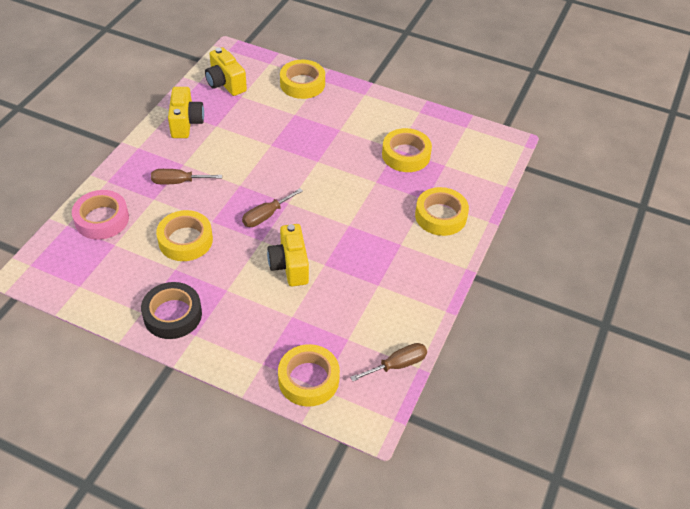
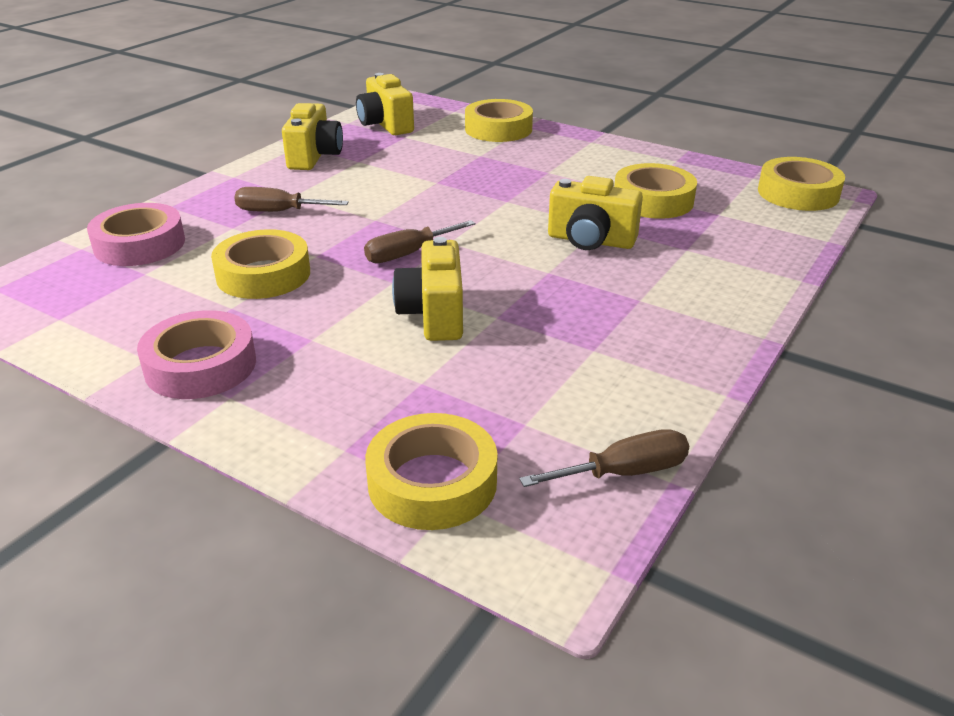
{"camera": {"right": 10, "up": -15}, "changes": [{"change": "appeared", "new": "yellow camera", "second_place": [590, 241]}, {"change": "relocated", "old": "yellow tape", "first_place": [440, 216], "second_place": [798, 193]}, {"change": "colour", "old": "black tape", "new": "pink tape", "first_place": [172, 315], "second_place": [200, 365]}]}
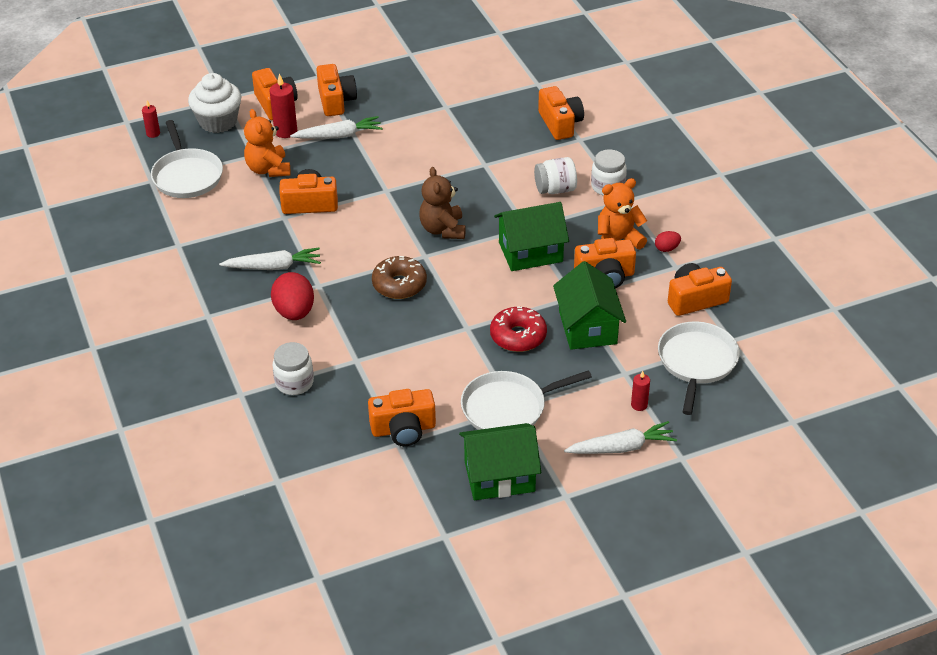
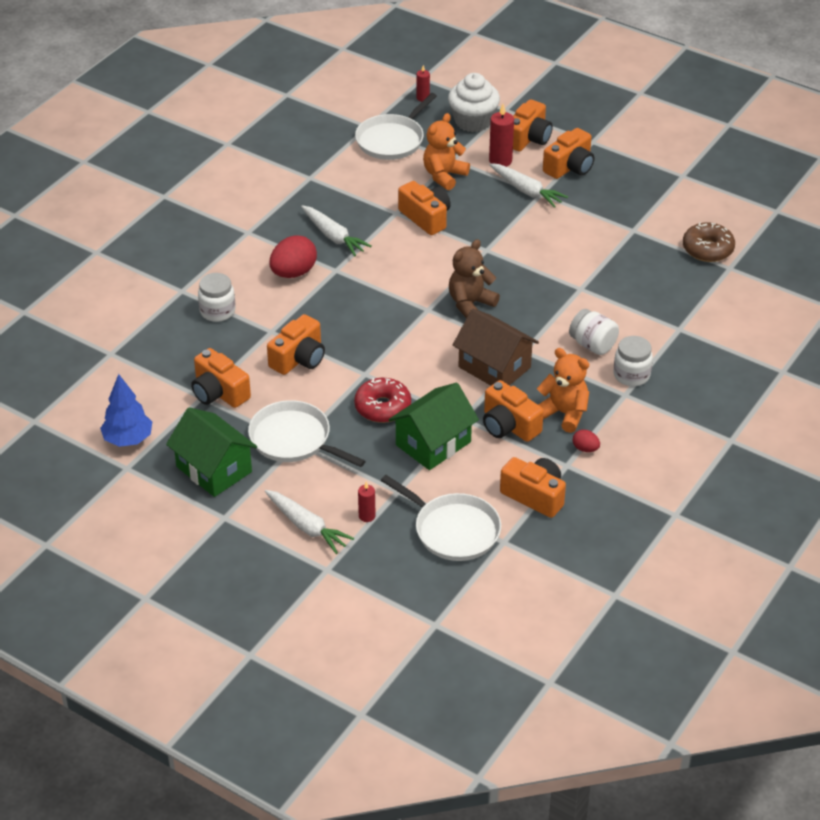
{"camera": {"right": 55, "up": 0}, "changes": [{"change": "appeared", "new": "blue tree", "second_place": [128, 439]}, {"change": "relocated", "old": "brown donut", "first_place": [399, 284], "second_place": [707, 249]}, {"change": "relocated", "old": "orange camera", "first_place": [560, 123], "second_place": [299, 359]}, {"change": "colour", "old": "green house", "new": "brown house", "first_place": [530, 252], "second_place": [494, 367]}, {"change": "spun", "old": "white pan", "first_place": [696, 362], "second_place": [453, 530], "degrees": 60}]}
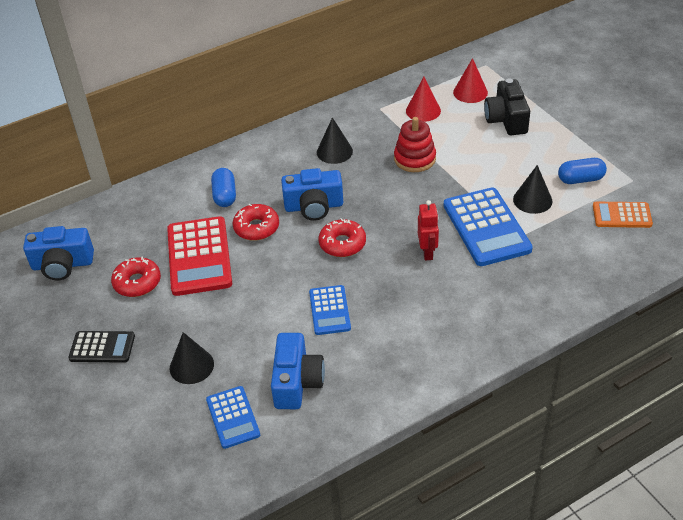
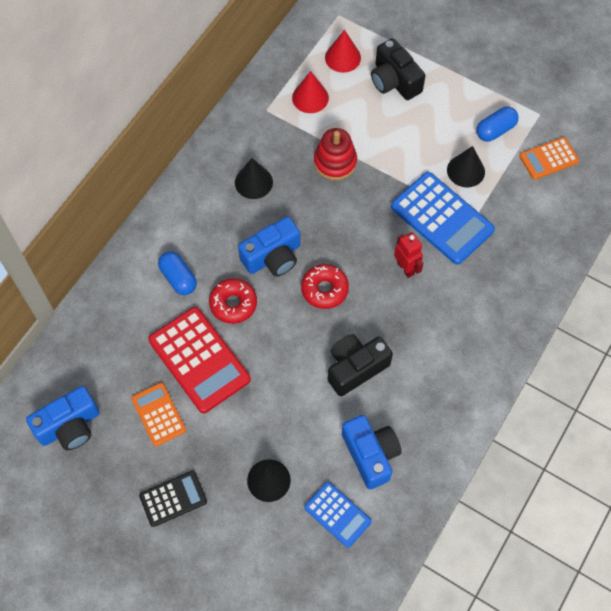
{"camera": {"right": -30, "up": 20}, "changes": [{"change": "exchanged", "old": "red donut", "new": "orange calculator", "first_place": [137, 282], "second_place": [158, 414]}, {"change": "exchanged", "old": "blue calculator", "new": "black camera", "first_place": [329, 310], "second_place": [355, 368]}]}
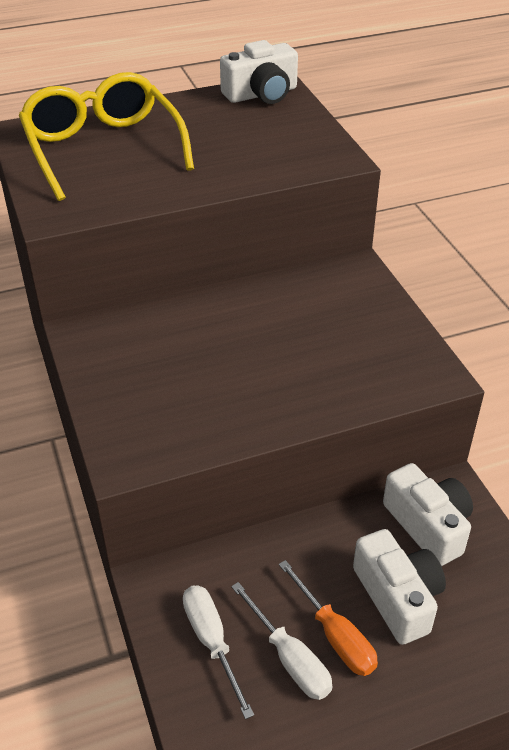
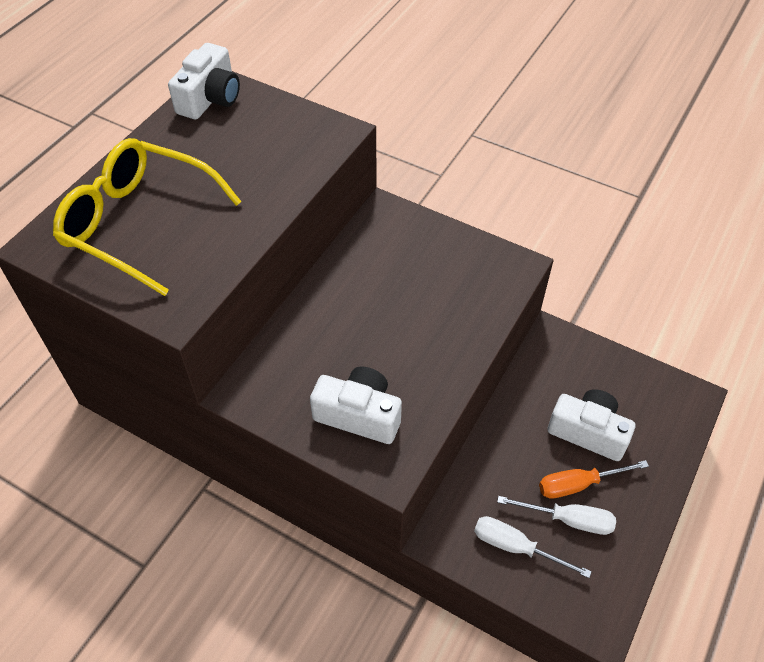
{"camera": {"right": -40, "up": 10}, "changes": [{"change": "relocated", "old": "white camera", "first_place": [428, 525], "second_place": [359, 415]}, {"change": "spun", "old": "orange screwdriver", "first_place": [335, 635], "second_place": [578, 484], "degrees": 150}]}
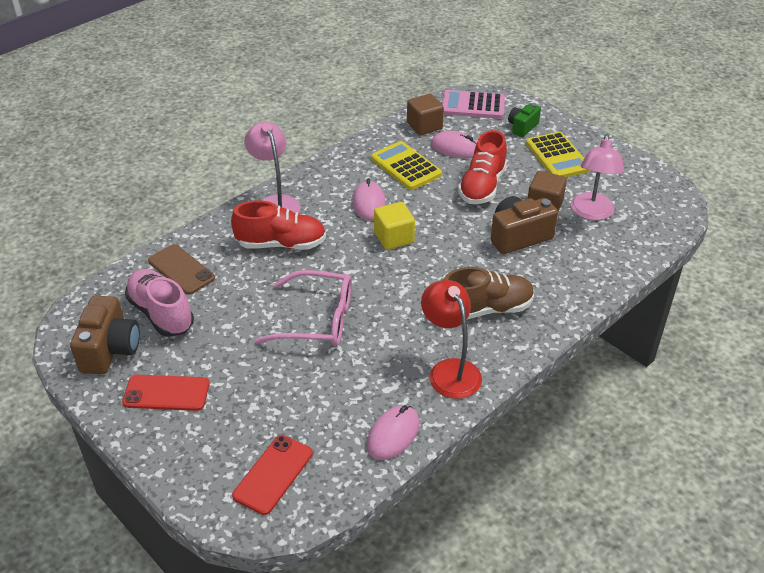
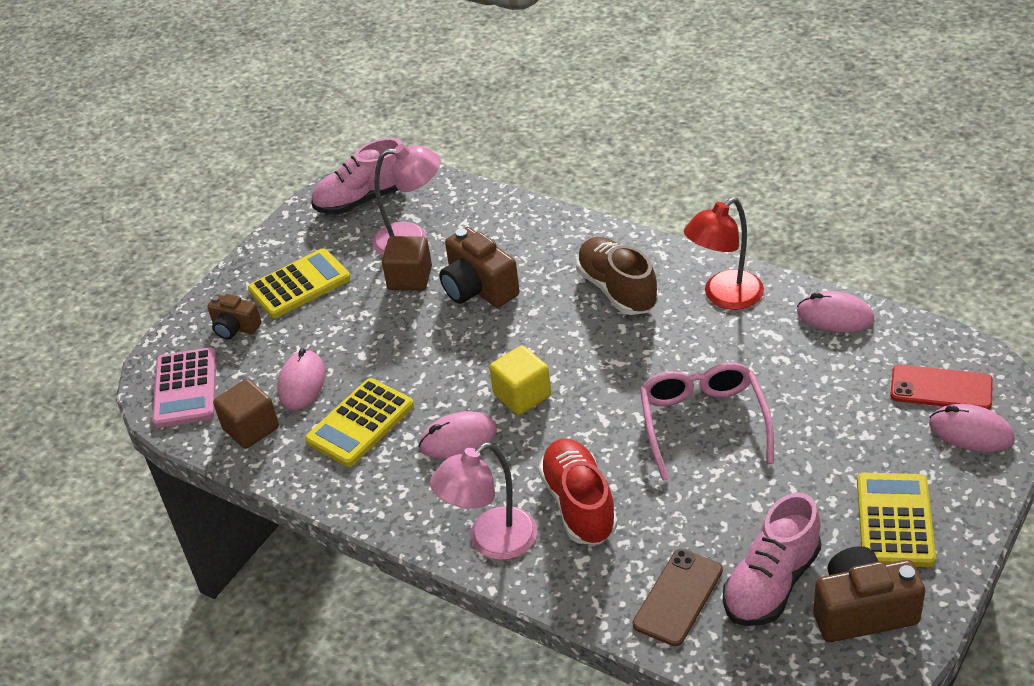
{"camera": {"right": -100, "up": 0}, "changes": [{"change": "missing", "old": "red shoe", "first_place": [482, 186]}, {"change": "appeared", "new": "pink shoe", "second_place": [363, 199]}, {"change": "appeared", "new": "pink mouse", "second_place": [971, 432]}, {"change": "exchanged", "old": "red phone", "new": "yellow calculator", "first_place": [166, 393], "second_place": [895, 520]}, {"change": "colour", "old": "green camera", "new": "brown camera", "first_place": [522, 127], "second_place": [235, 328]}]}
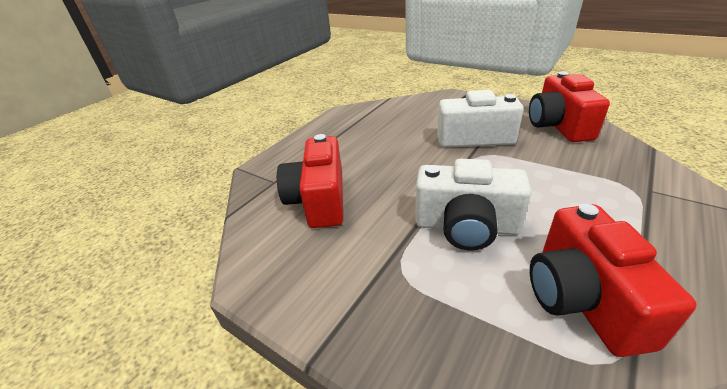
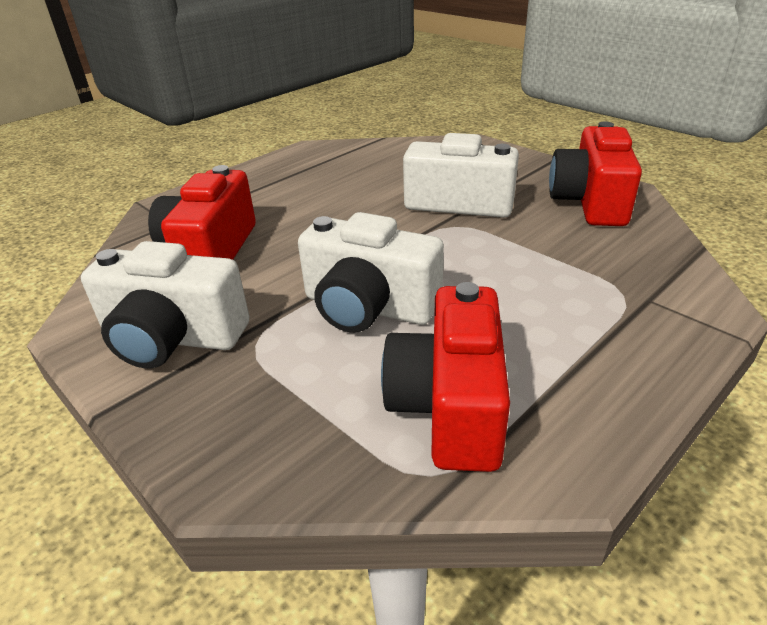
{"camera": {"right": 10, "up": 0}, "changes": [{"change": "appeared", "new": "white camera", "second_place": [173, 338]}]}
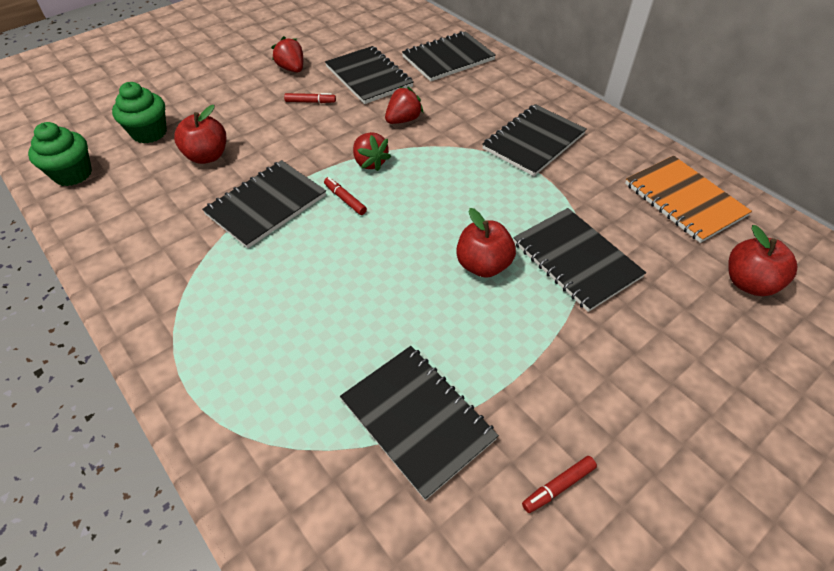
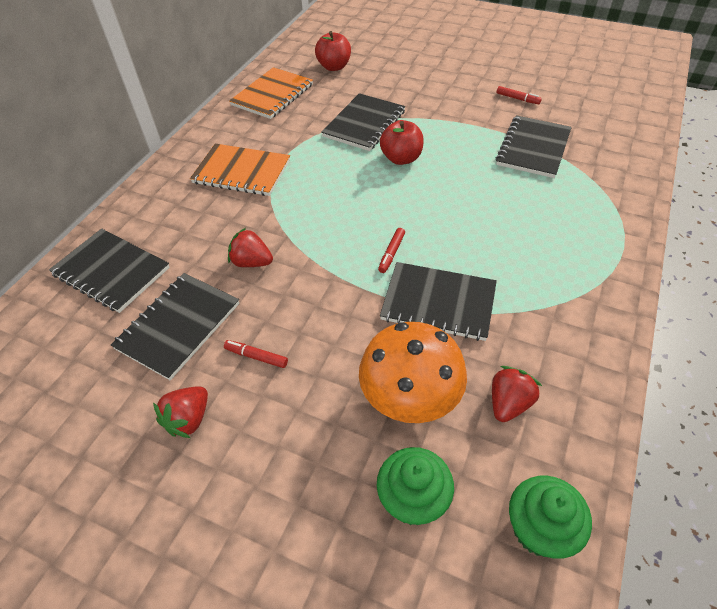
{"camera": {"right": -115, "up": 0}, "changes": [{"change": "relocated", "old": "red strawberry", "first_place": [370, 162], "second_place": [508, 403]}, {"change": "exchanged", "old": "red apple", "new": "orange mushroom", "first_place": [207, 156], "second_place": [410, 398]}, {"change": "colour", "old": "black notebook", "new": "orange notebook", "first_place": [533, 141], "second_place": [241, 172]}, {"change": "spun", "old": "red marker", "first_place": [310, 102], "second_place": [256, 357], "degrees": -45}]}
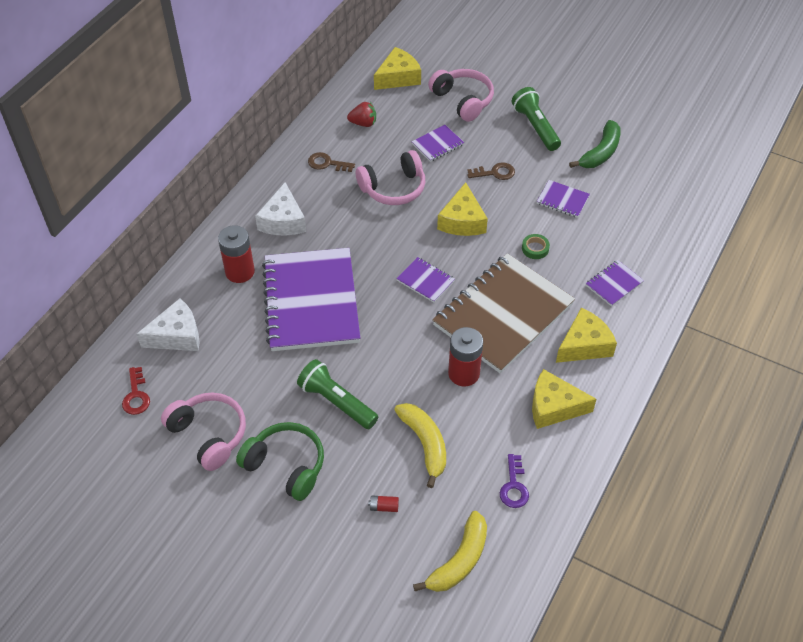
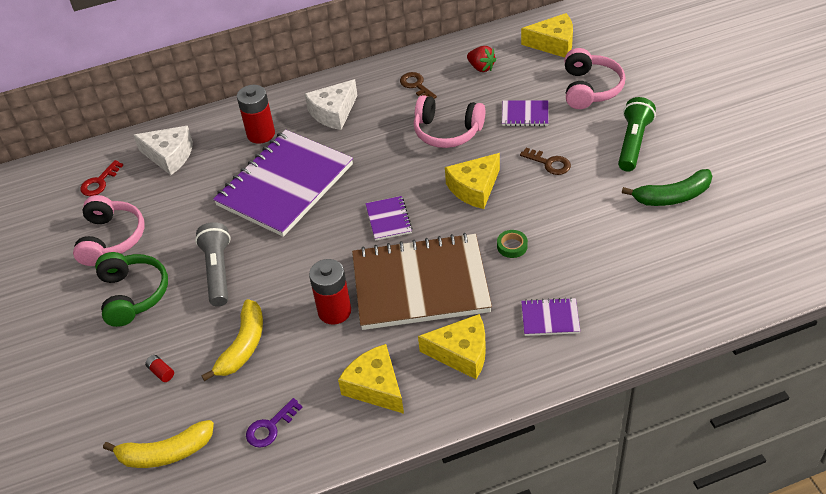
{"camera": {"right": 45, "up": -5}, "changes": [{"change": "missing", "old": "purple notebook", "first_place": [562, 200]}, {"change": "colour", "old": "green flashlight", "new": "grey flashlight", "first_place": [337, 402], "second_place": [218, 271]}]}
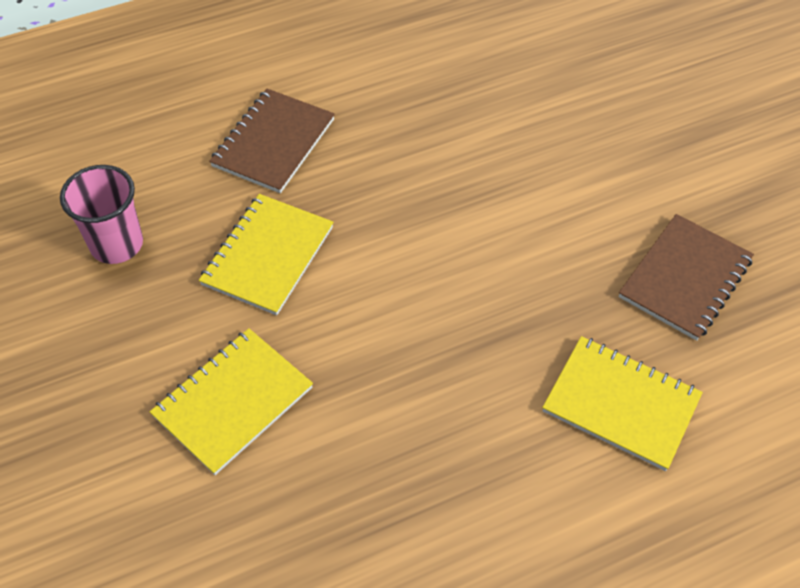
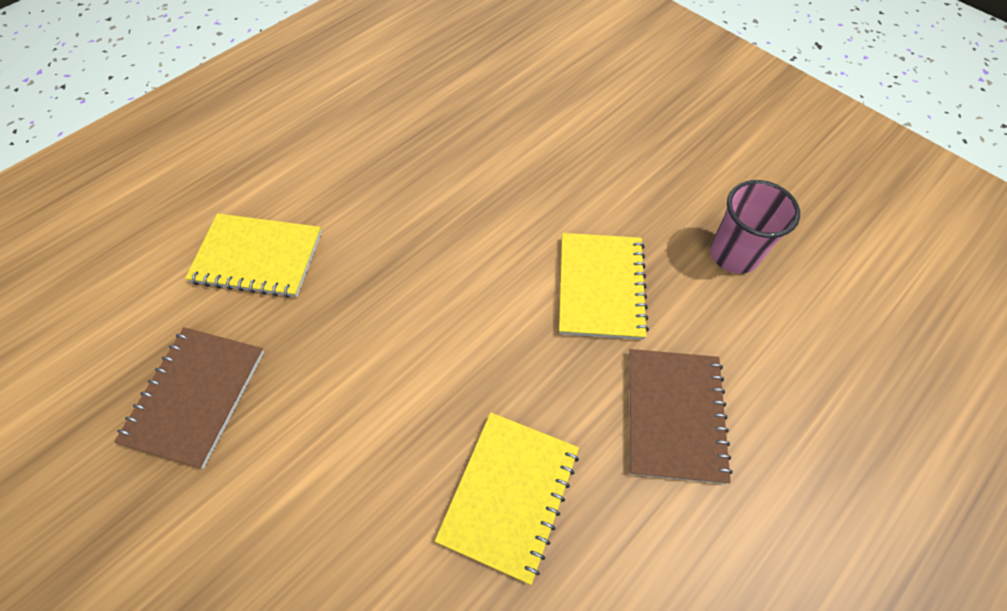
{"camera": {"right": 160, "up": 5}, "changes": [{"change": "relocated", "old": "yellow notebook", "first_place": [233, 402], "second_place": [509, 495]}]}
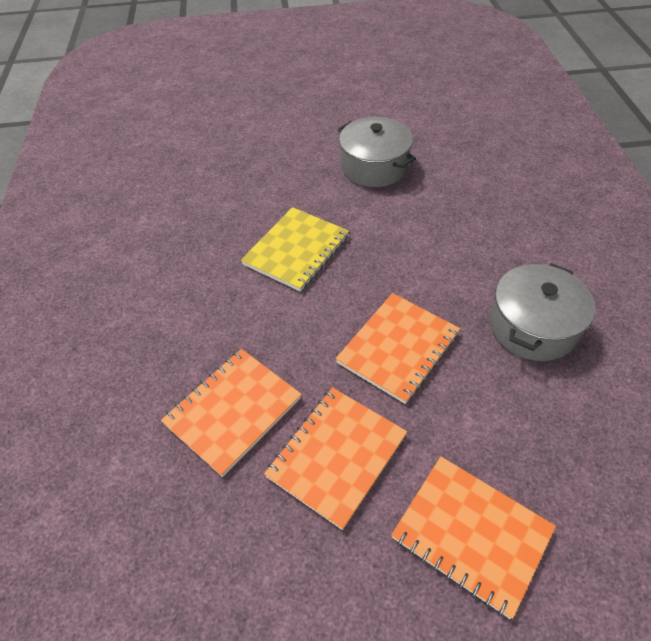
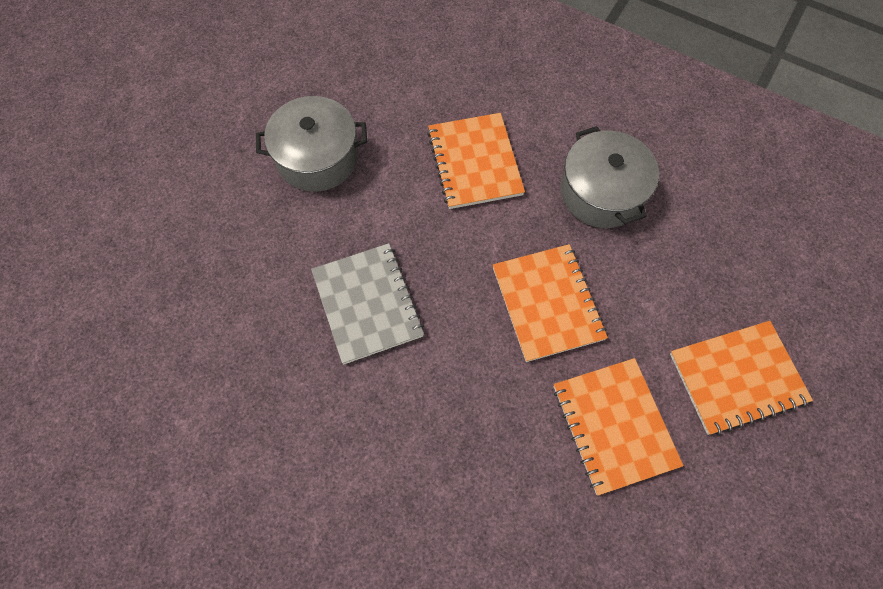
{"camera": {"right": -55, "up": 15}, "changes": [{"change": "relocated", "old": "orange notebook", "first_place": [233, 411], "second_place": [475, 162]}, {"change": "colour", "old": "yellow notebook", "new": "grey notebook", "first_place": [296, 250], "second_place": [367, 304]}]}
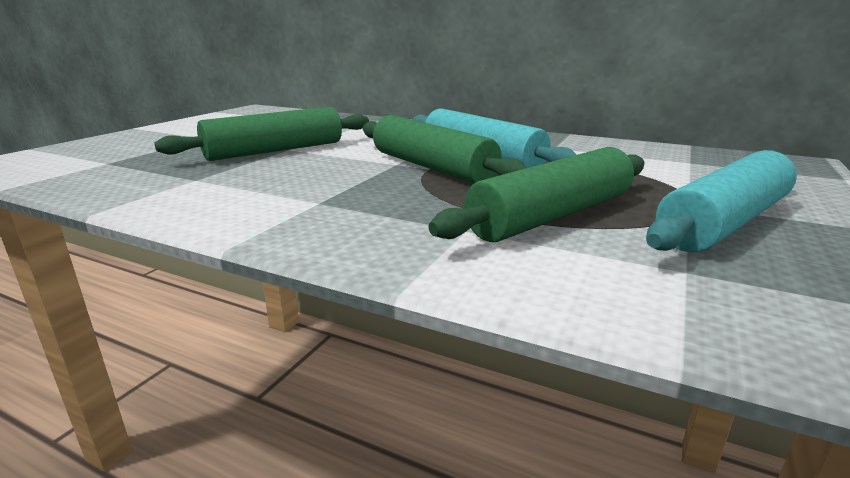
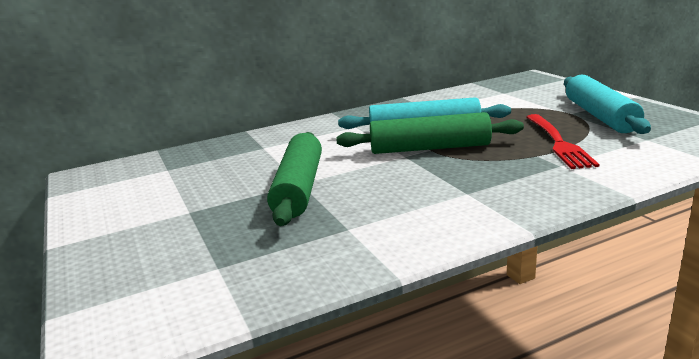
{"camera": {"right": -50, "up": 0}, "changes": [{"change": "exchanged", "old": "green rolling pin", "new": "red fork", "first_place": [552, 216], "second_place": [558, 142]}]}
